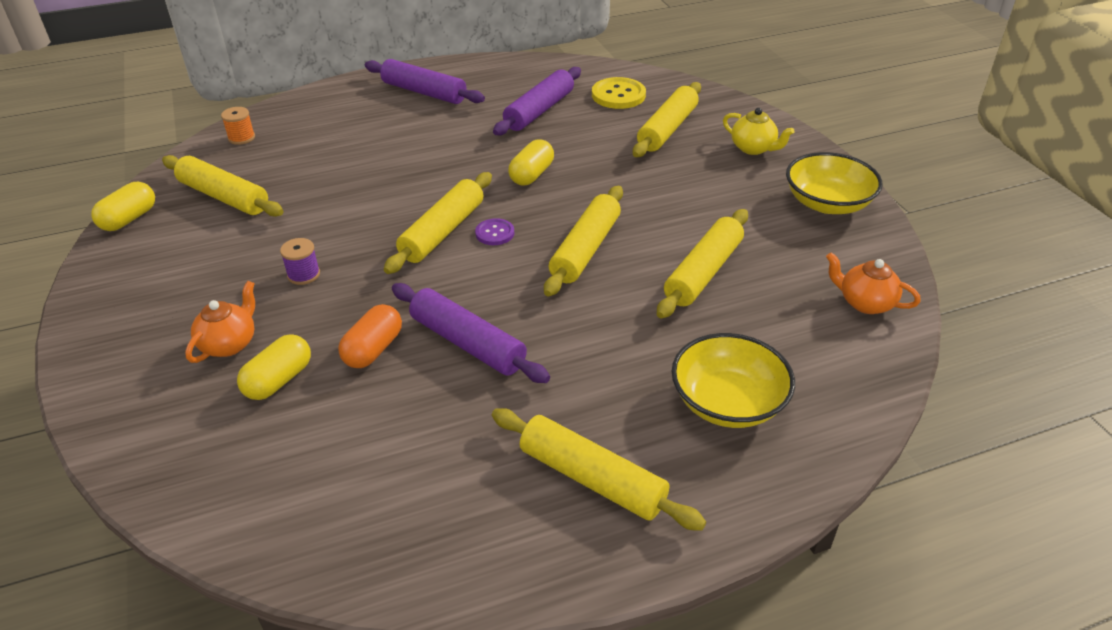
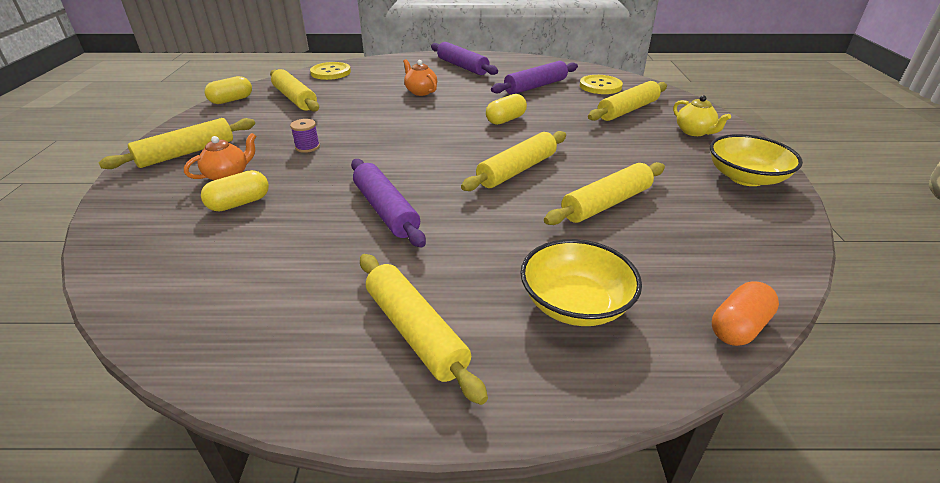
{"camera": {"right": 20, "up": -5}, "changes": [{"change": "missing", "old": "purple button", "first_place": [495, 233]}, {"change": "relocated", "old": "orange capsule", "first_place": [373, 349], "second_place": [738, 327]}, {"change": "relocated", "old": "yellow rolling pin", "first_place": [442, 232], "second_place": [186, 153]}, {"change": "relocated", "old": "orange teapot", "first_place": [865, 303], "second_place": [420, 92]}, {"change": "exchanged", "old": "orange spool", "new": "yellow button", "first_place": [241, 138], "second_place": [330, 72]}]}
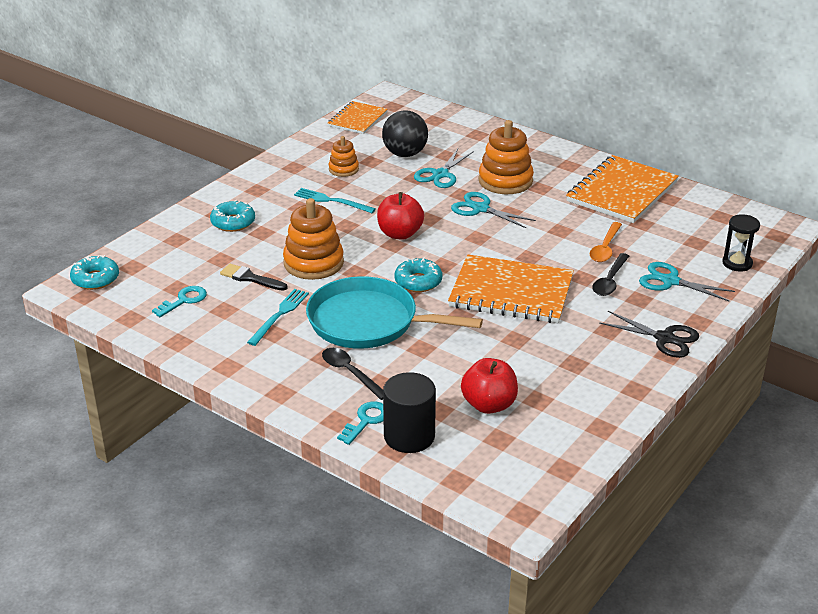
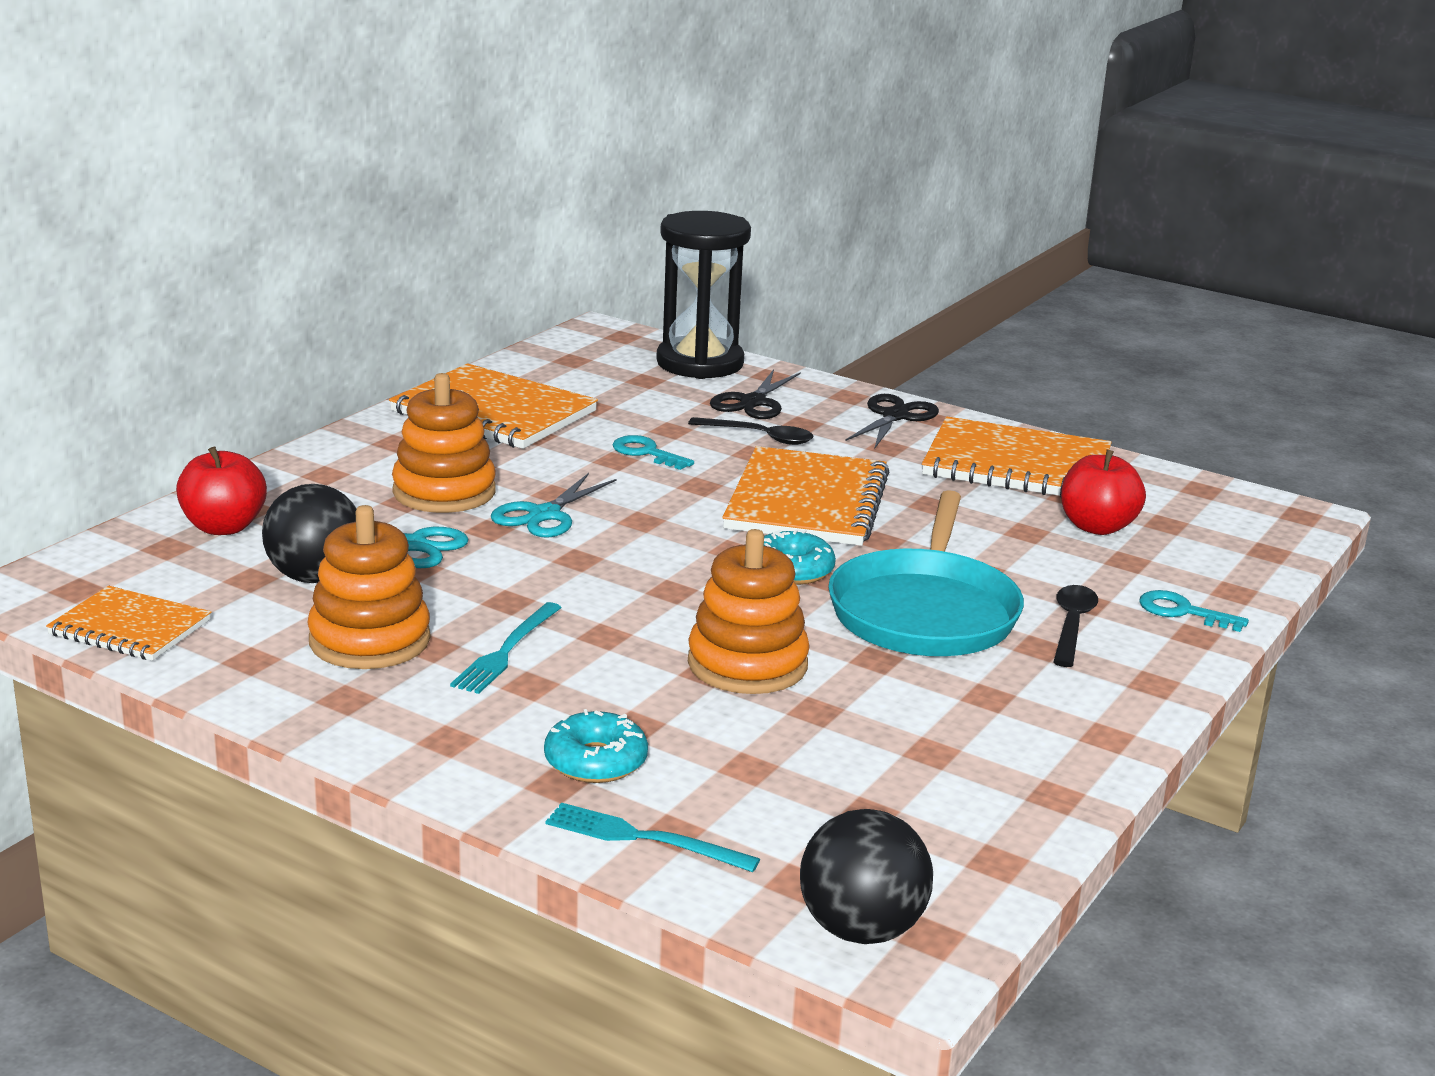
{"camera": {"right": -95, "up": -10}, "changes": [{"change": "missing", "old": "black brush", "first_place": [250, 278]}, {"change": "missing", "old": "black cylinder", "first_place": [409, 436]}, {"change": "missing", "old": "orange spoon", "first_place": [605, 248]}, {"change": "appeared", "new": "orange notebook", "second_place": [1016, 465]}, {"change": "relocated", "old": "turquoise key", "first_place": [184, 300], "second_place": [646, 453]}, {"change": "relocated", "old": "turquoise fork", "first_place": [279, 315], "second_place": [644, 838]}, {"change": "relocated", "old": "red apple", "first_place": [400, 234], "second_place": [224, 527]}, {"change": "exchanged", "old": "turquoise donut", "new": "black ball", "first_place": [95, 279], "second_place": [861, 929]}, {"change": "colour", "old": "turquoise scissors", "new": "black scissors", "first_place": [670, 281], "second_place": [753, 402]}, {"change": "spun", "old": "black spoon", "first_place": [350, 373], "second_place": [1072, 625], "degrees": 150}, {"change": "size", "old": "orange stacking toy", "first_place": [343, 169], "second_place": [369, 640], "factor": 1.78}, {"change": "size", "old": "black hourglass", "first_place": [737, 263], "second_place": [700, 363], "factor": 2.07}]}
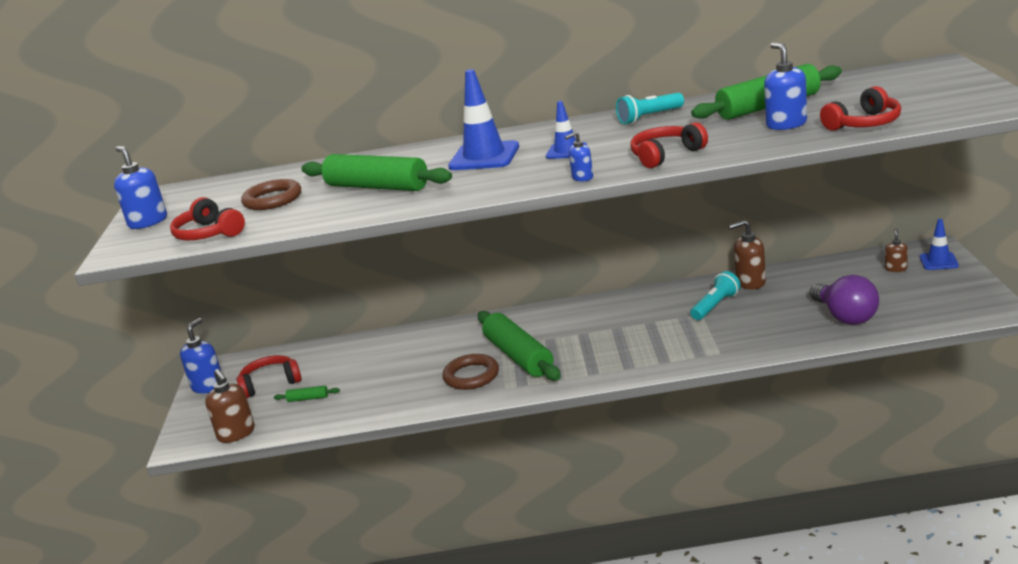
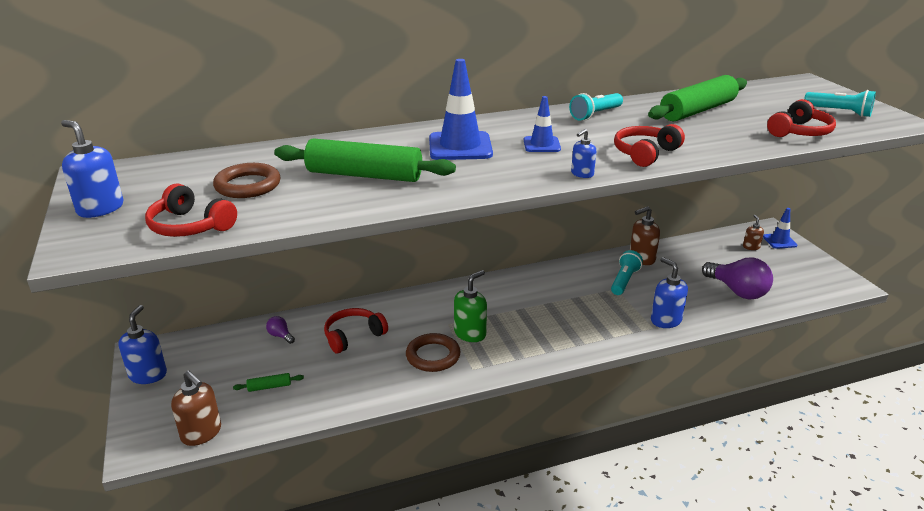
{"camera": {"right": -20, "up": 5}, "changes": [{"change": "appeared", "new": "purple light bulb", "second_place": [280, 336]}, {"change": "appeared", "new": "turquoise flashlight", "second_place": [839, 112]}, {"change": "relocated", "old": "red headphones", "first_place": [270, 383], "second_place": [353, 336]}, {"change": "relocated", "old": "blue soap dispenser", "first_place": [786, 124], "second_place": [665, 320]}, {"change": "exchanged", "old": "green rolling pin", "new": "green soap dispenser", "first_place": [519, 356], "second_place": [470, 333]}]}
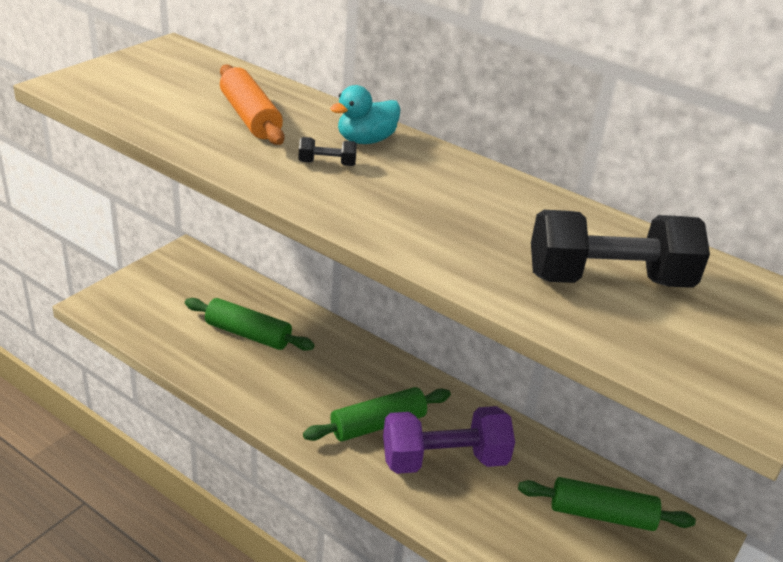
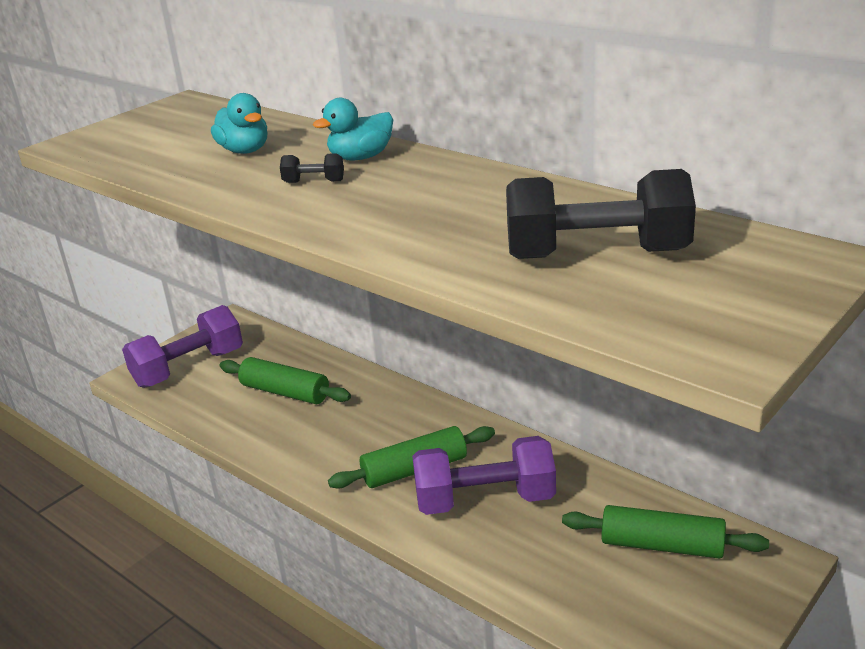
{"camera": {"right": 10, "up": -5}, "changes": [{"change": "appeared", "new": "purple dumbbell", "second_place": [189, 368]}, {"change": "exchanged", "old": "orange rolling pin", "new": "turquoise duck", "first_place": [250, 117], "second_place": [244, 151]}]}
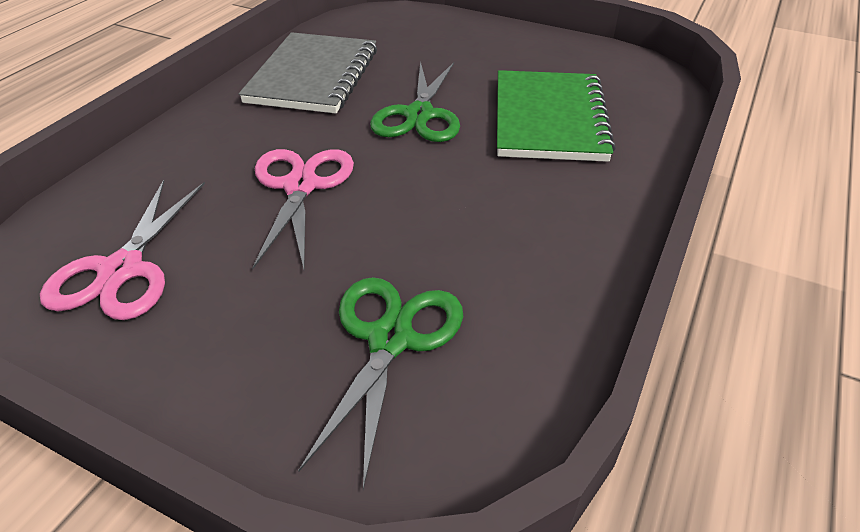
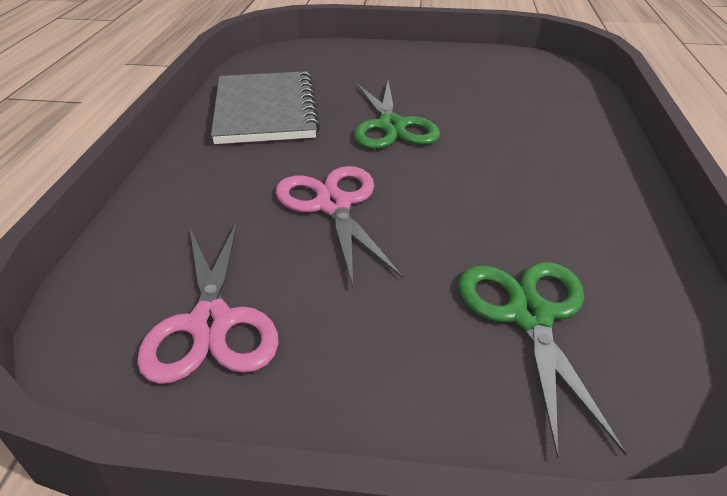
{"camera": {"right": -20, "up": -5}, "changes": [{"change": "missing", "old": "green notebook", "first_place": [549, 119]}]}
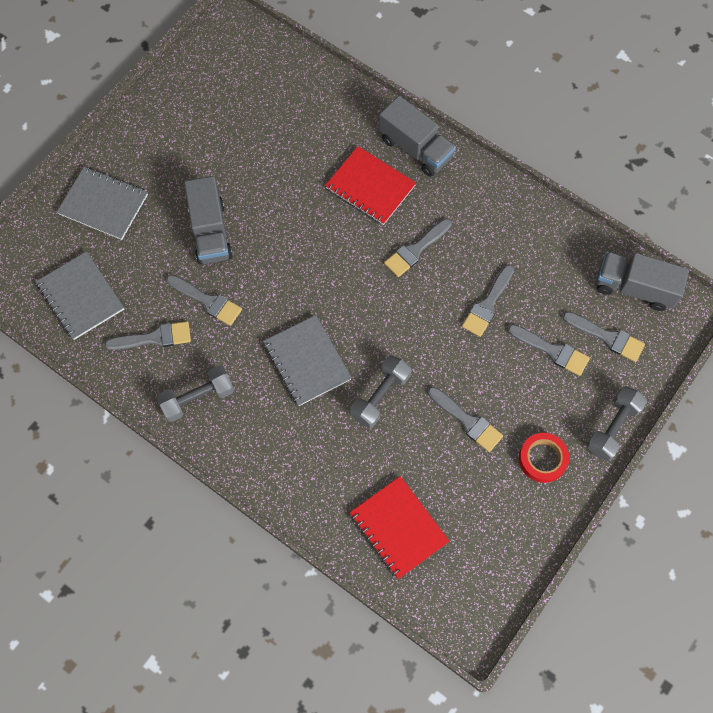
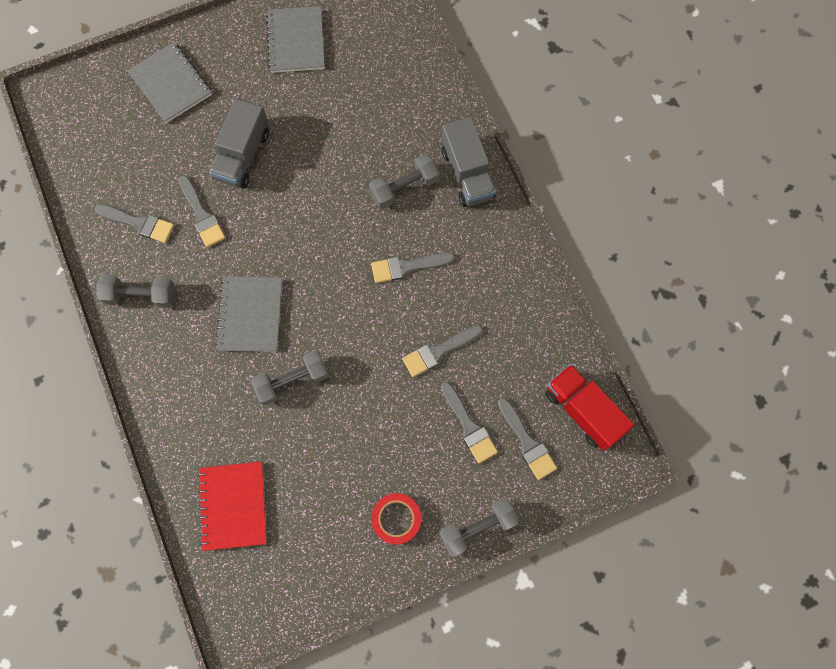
{"camera": {"right": 30, "up": 5}, "changes": [{"change": "missing", "old": "grey brush", "first_place": [467, 421]}, {"change": "relocated", "old": "grey notebook", "first_place": [81, 296], "second_place": [296, 41]}, {"change": "exchanged", "old": "red notebook", "new": "grey dumbbell", "first_place": [370, 187], "second_place": [404, 187]}, {"change": "colour", "old": "grey truck", "new": "red truck", "first_place": [634, 288], "second_place": [583, 410]}]}
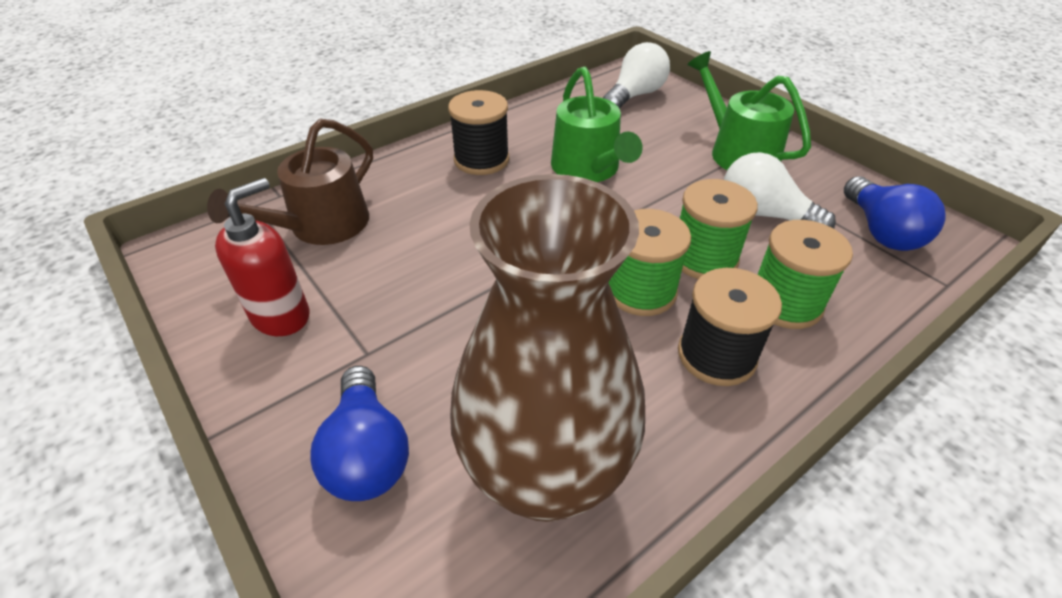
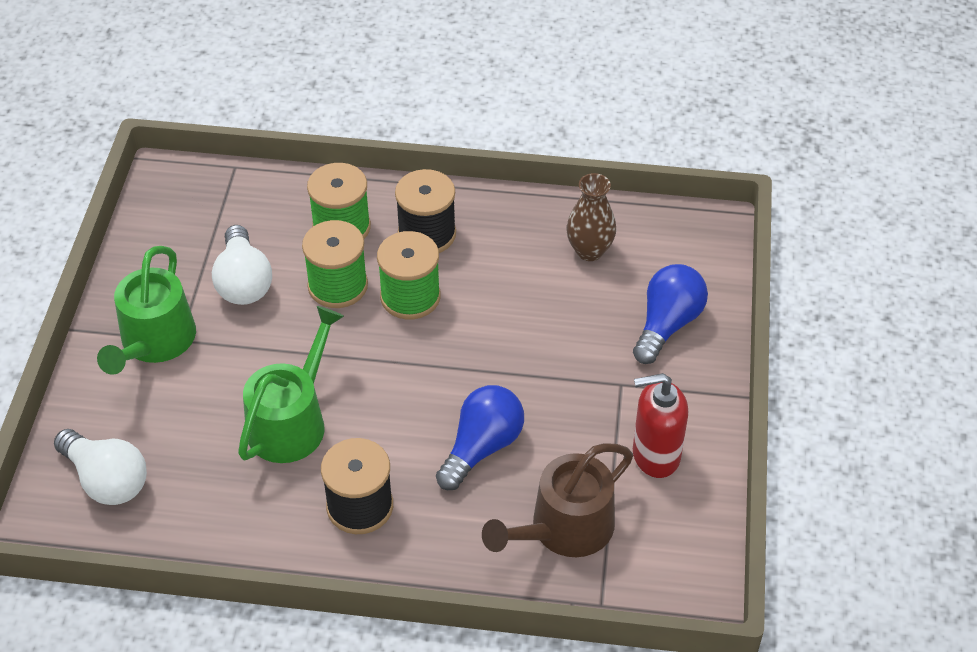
{"camera": {"right": -135, "up": 5}, "changes": [{"change": "relocated", "old": "blue light bulb", "first_place": [881, 231], "second_place": [482, 447]}, {"change": "spun", "old": "brown watering can", "first_place": [322, 226], "second_place": [564, 528], "degrees": 150}, {"change": "spun", "old": "white light bulb", "first_place": [635, 95], "second_place": [107, 480], "degrees": -135}, {"change": "size", "old": "brown vase", "first_place": [545, 476], "second_place": [589, 251], "factor": 0.46}]}
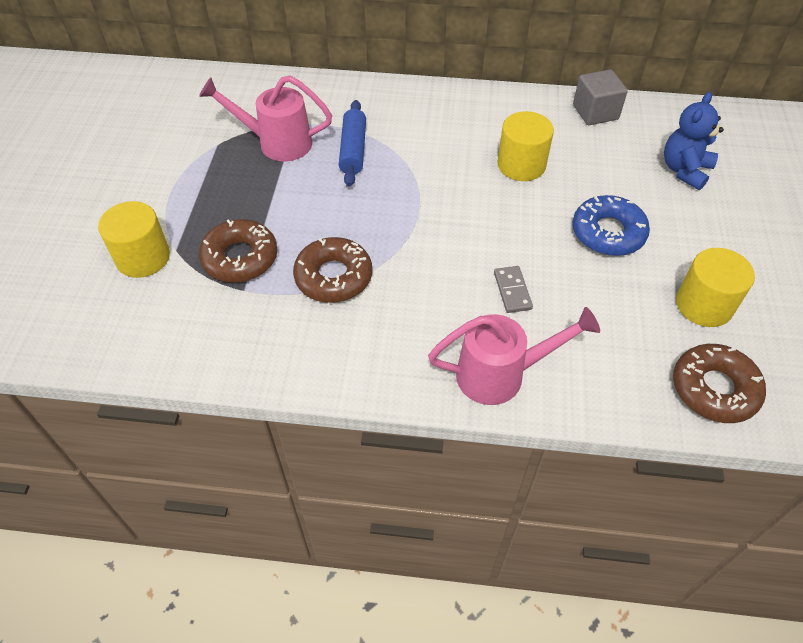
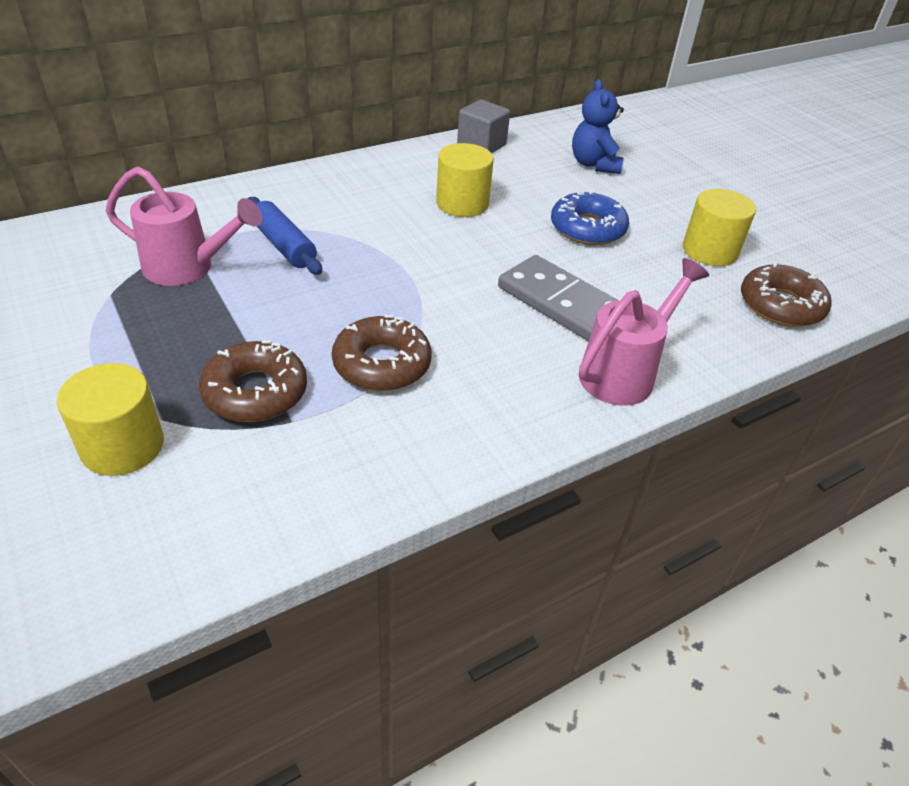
{"camera": {"right": -40, "up": -10}, "changes": [{"change": "spun", "old": "pink watering can", "first_place": [277, 143], "second_place": [187, 268], "degrees": -135}, {"change": "size", "old": "grey domino", "first_place": [512, 291], "second_place": [561, 302], "factor": 2.06}]}
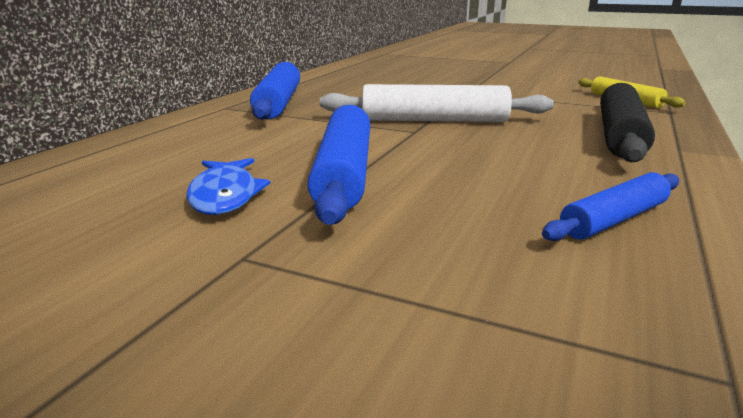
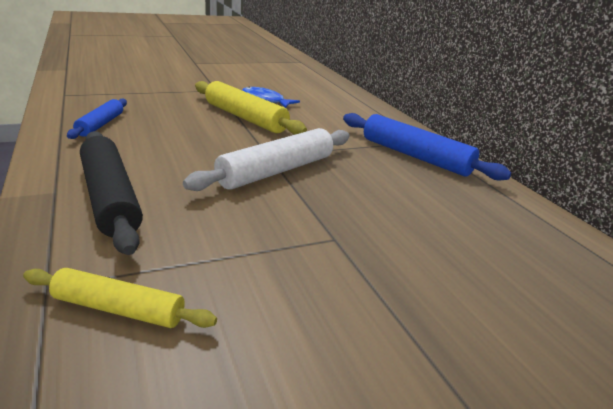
{"camera": {"right": 130, "up": 5}, "changes": [{"change": "colour", "old": "blue rolling pin", "new": "yellow rolling pin", "first_place": [344, 173], "second_place": [245, 118]}]}
